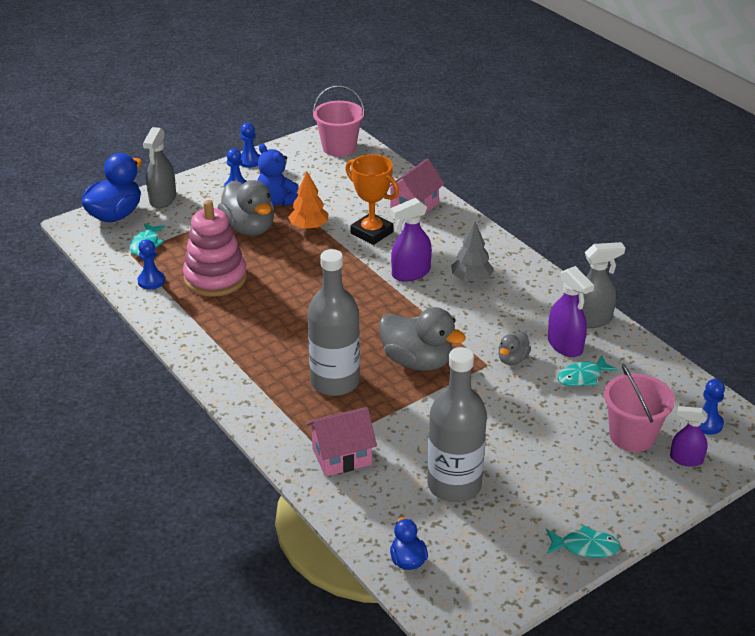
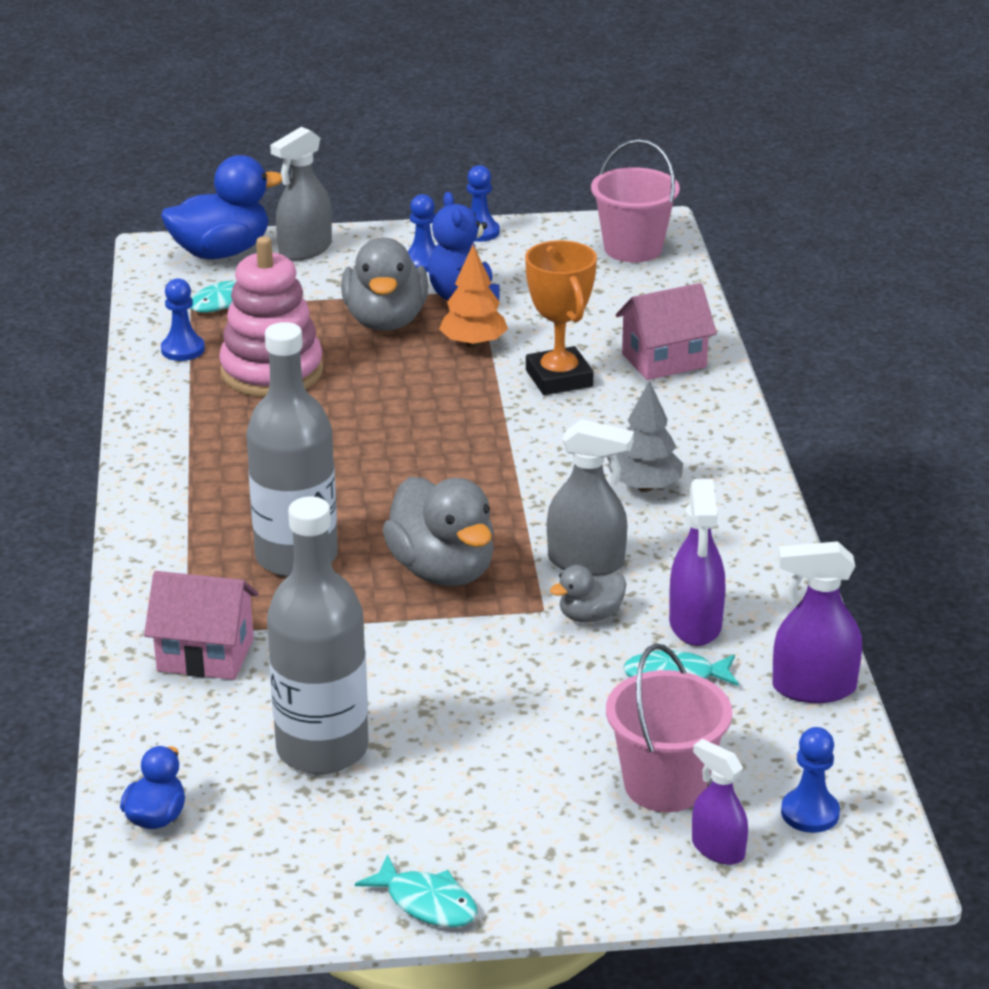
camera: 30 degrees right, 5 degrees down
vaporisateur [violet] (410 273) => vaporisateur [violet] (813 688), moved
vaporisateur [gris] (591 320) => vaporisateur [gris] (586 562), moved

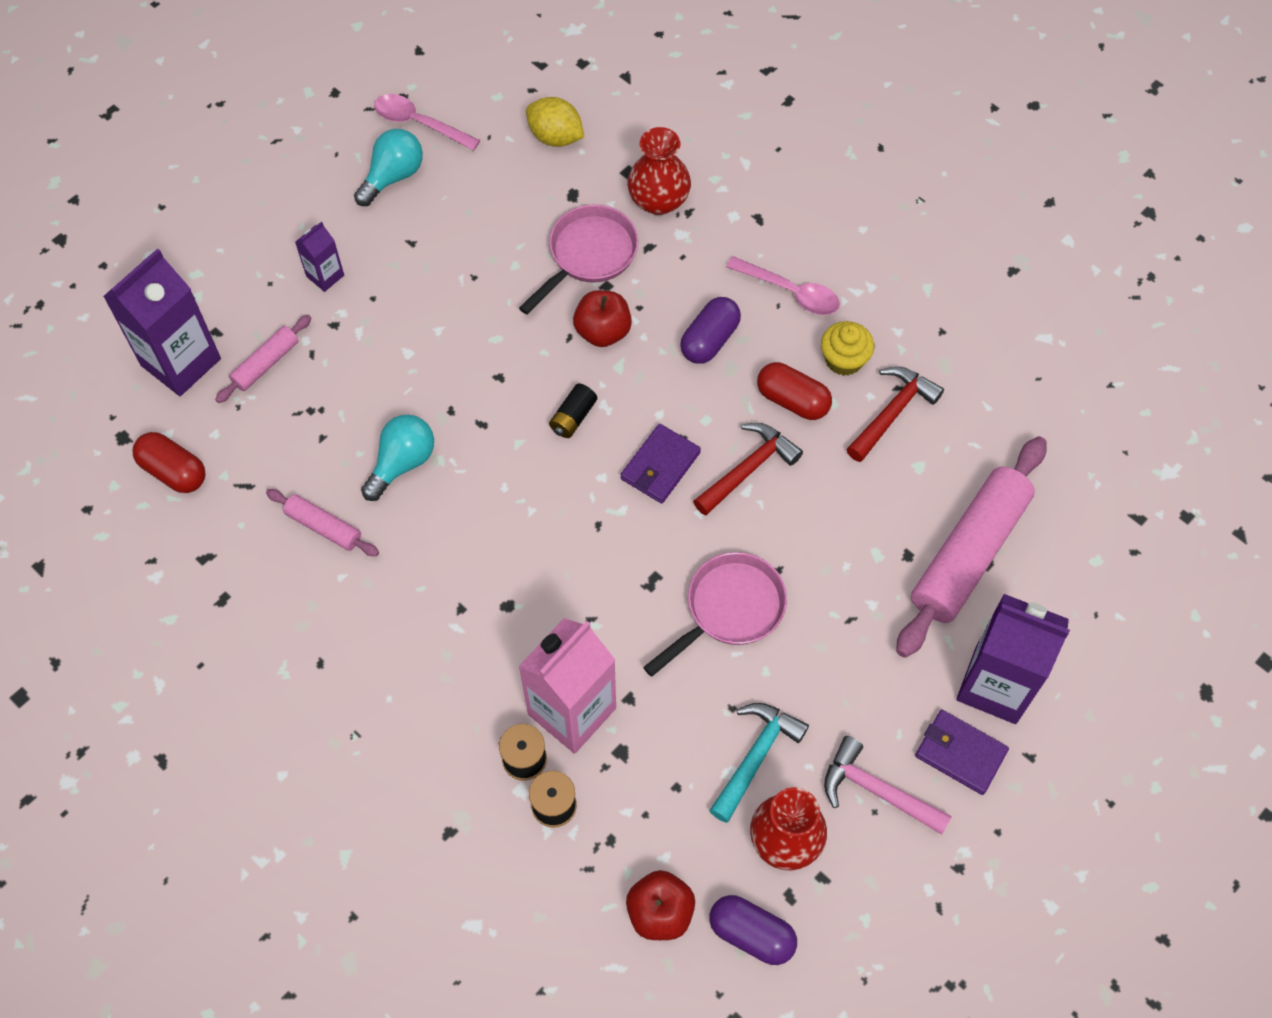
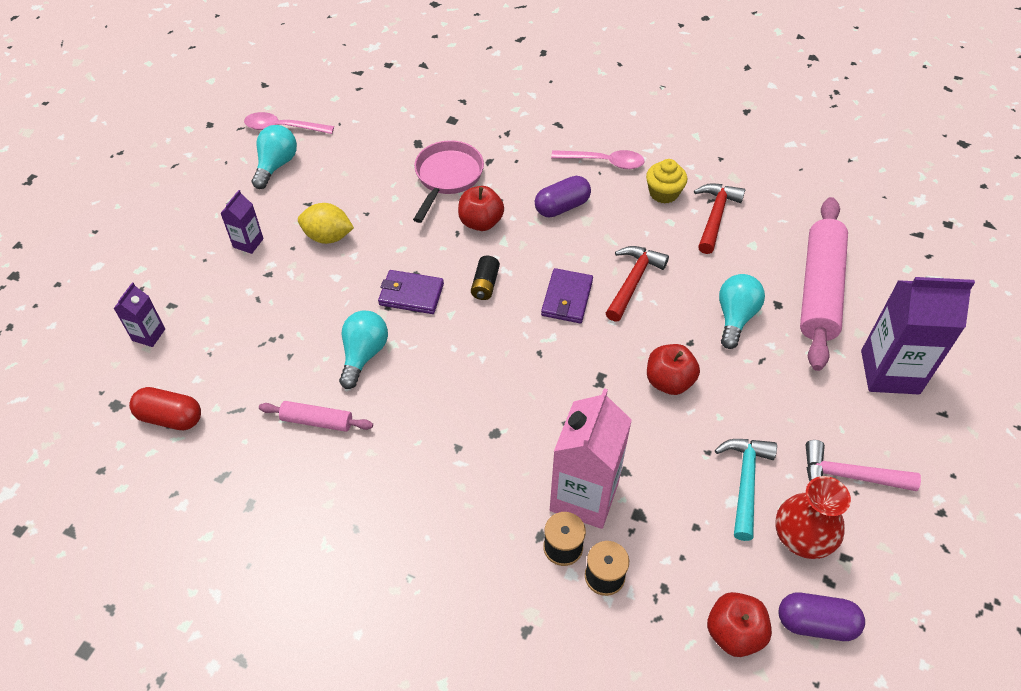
camera: 20 degrees left, 10 degrees down
citron [jaune] (555 137) => citron [jaune] (328 237), moved
vase [rouge] (658 200) => nothing
brique de lait [violet] (181 362) => brique de lait [violet] (148 335), x0.49
gélule [violet] (709 340) => gélule [violet] (562 207), 45 degrees clockwise
rouleau à pâtisserie [rose] (266 364) => nothing
gélule [rouge] (792 400) => nothing
poêle [rose] (729 609) => pomme [rouge] (669 381)
portefeuille [violet] (960 753) => portefeuille [violet] (411 294), moved
nothing => ampoule [turquoise] (735 317)

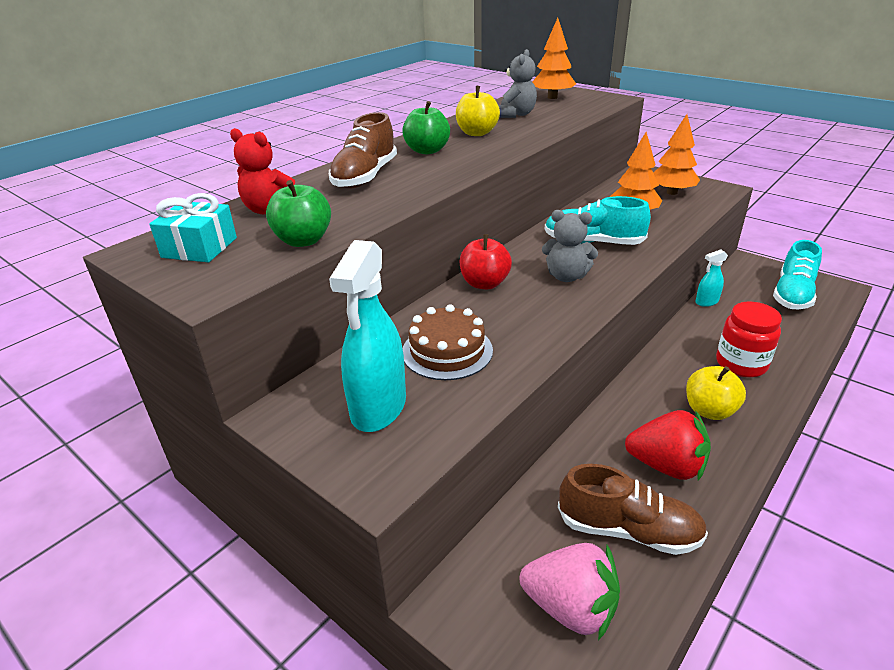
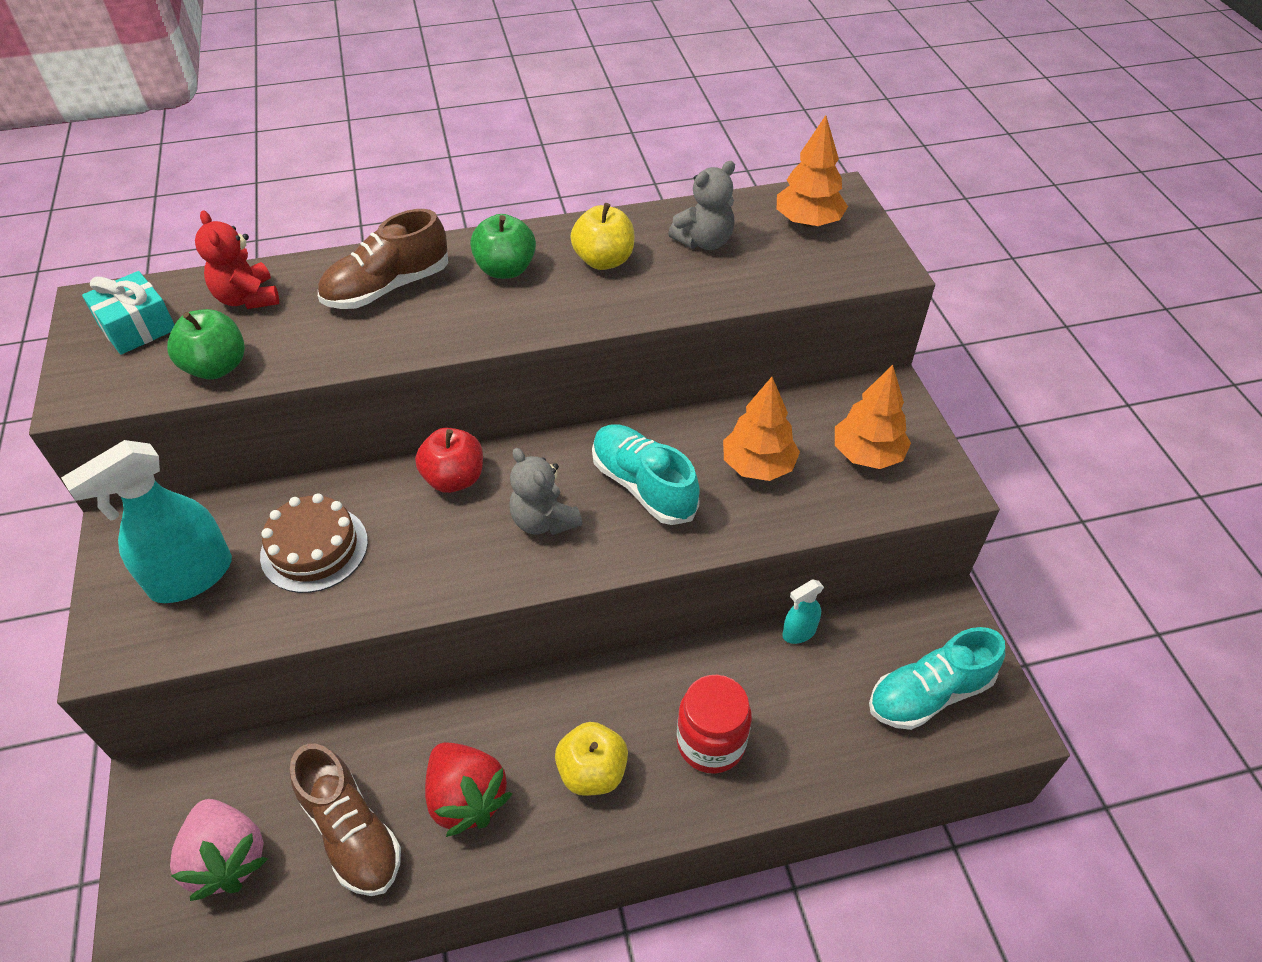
camera: 35 degrees right, 15 degrees up
vaporisateur [turquoise] (706 302) => vaporisateur [turquoise] (799 632), 45 degrees counterclockwise

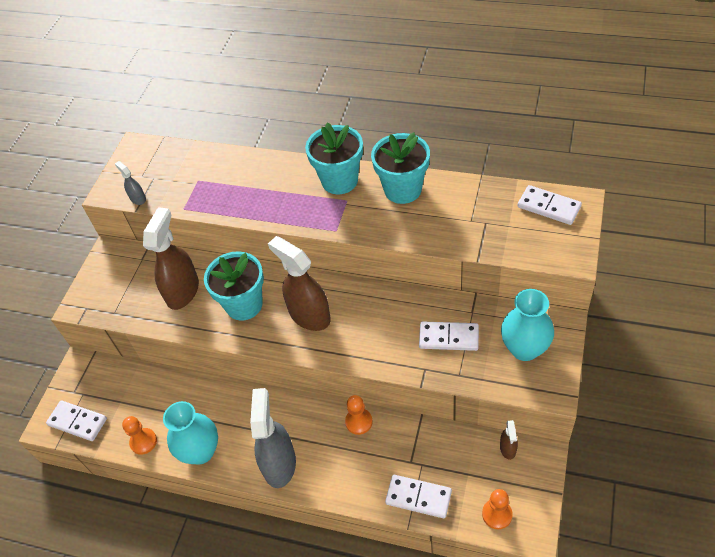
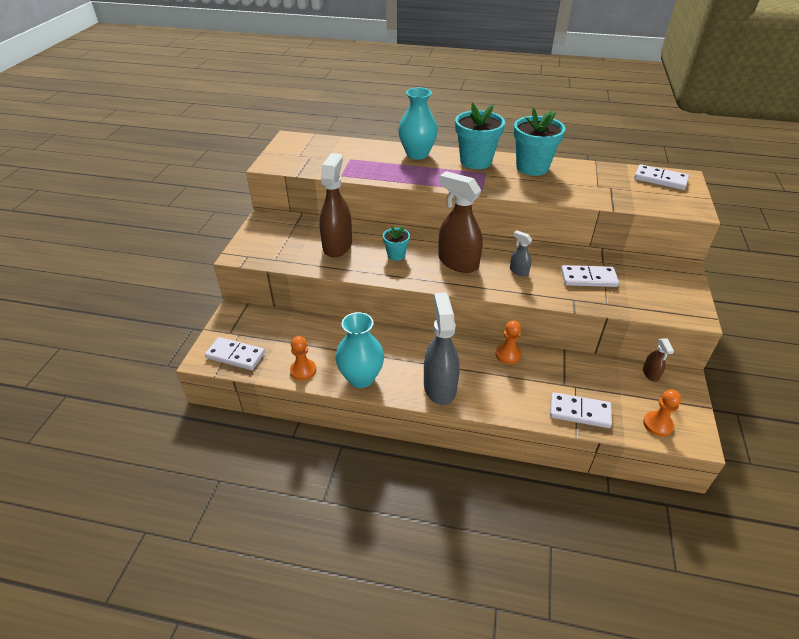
camera: 10 degrees left, 10 degrees down
vaporisateur [gris] (138 198) => vaporisateur [gris] (519 271), moved
pot de fleurs [turquoise] (244 304) => pot de fleurs [turquoise] (396 255), x0.52
vase [turquoise] (524 349) => vase [turquoise] (417 154), moved

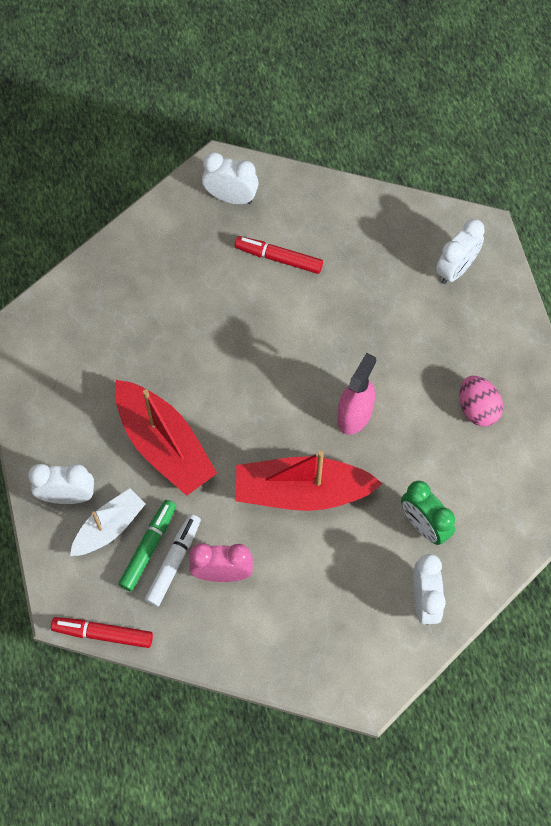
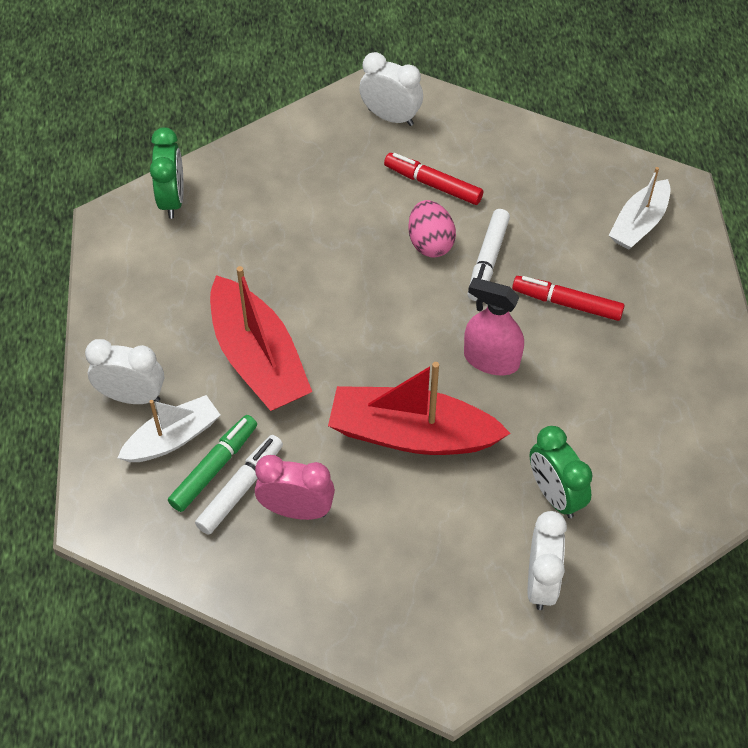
camera: 10 degrees right, 10 degrees down
réveil [blanc] (456 269) => bateau [blanc] (639 223)
vaporisateur [rose] (354 415) => vaporisateur [rose] (491 359), 105 degrees counterclockwise
œuf [rose] (477 409) => œuf [rose] (430 243), moved
feutre [rouge] (103 634) => feutre [rouge] (567 303), moved
nothing => réveil [vert] (172 200)
nothing => feutre [blanc] (488 260)

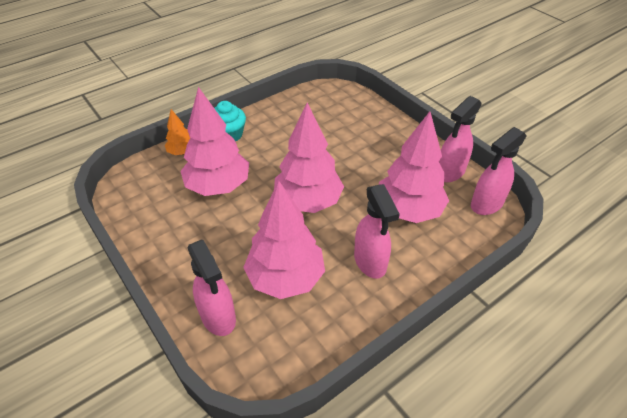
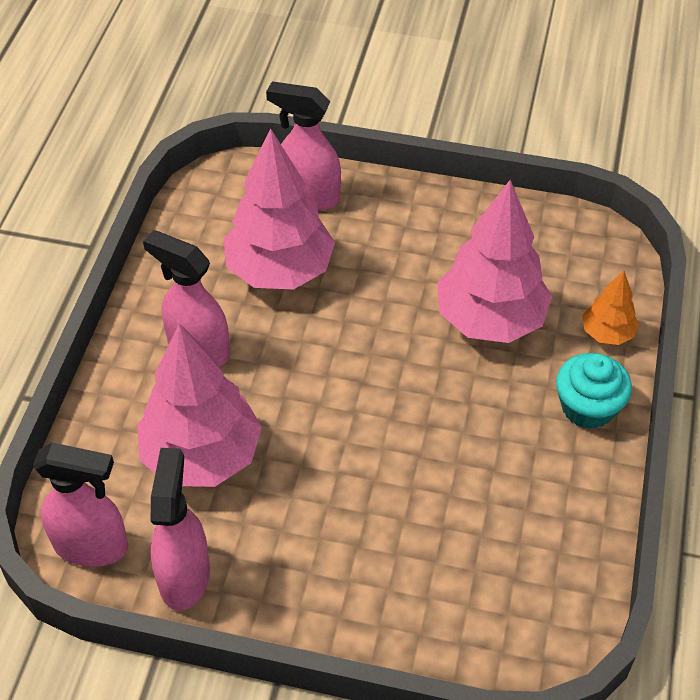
camera: 140 degrees right, 5 degrees up
arbre [rose] (308 201) => nothing
vaporisateur [rose] (486 204) => vaporisateur [rose] (92 546), 90 degrees clockwise

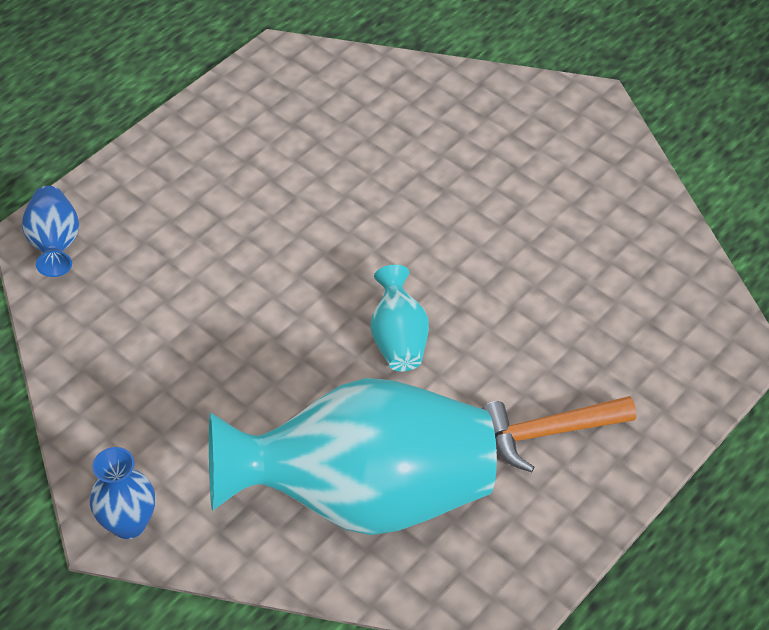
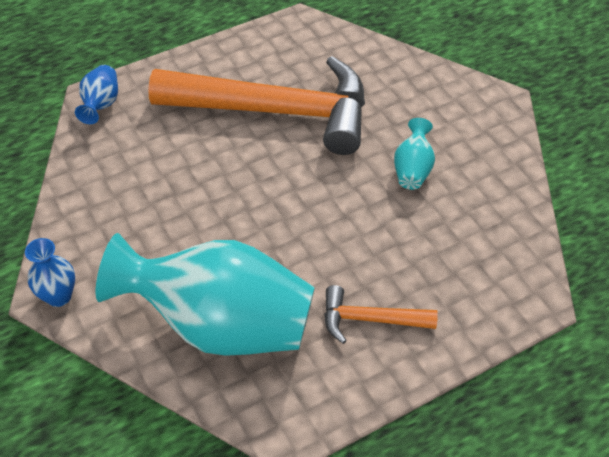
camera: 20 degrees right, 0 degrees up
vase [turquoise] (398 339) => vase [turquoise] (412 169), moved
nothing => marteau [orange] (276 111)

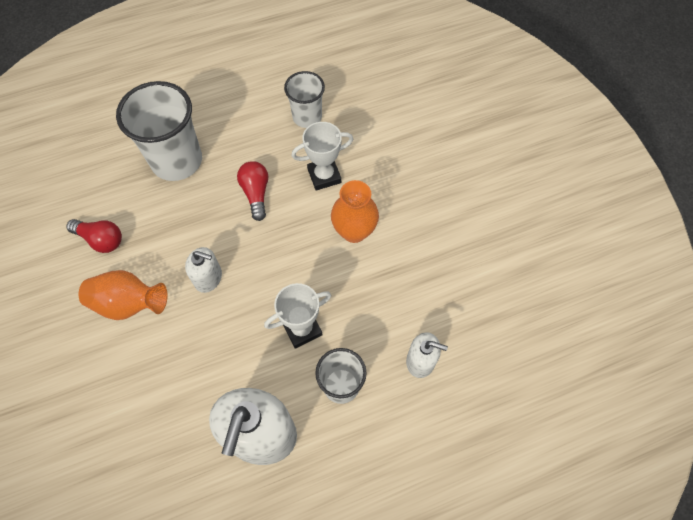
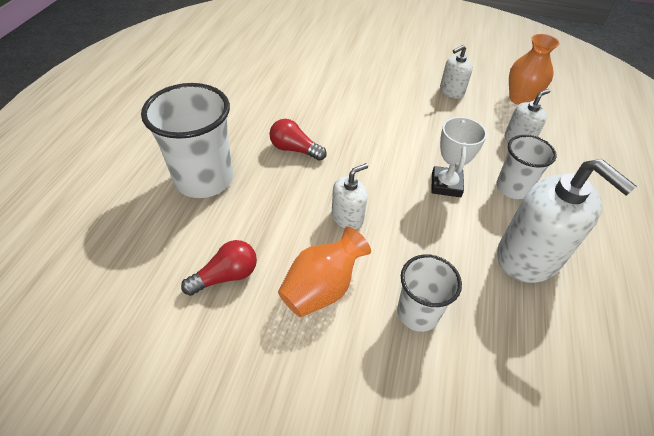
camera: 55 degrees left, 15 degrees down
gobelet [blanc] (307 117) => gobelet [blanc] (418 313), moved
trophée [blanc] (324 176) => nothing
vase [orange] (354 231) => vase [orange] (520 99), moved
nothing => distributeur de savon [blanc] (451 91)

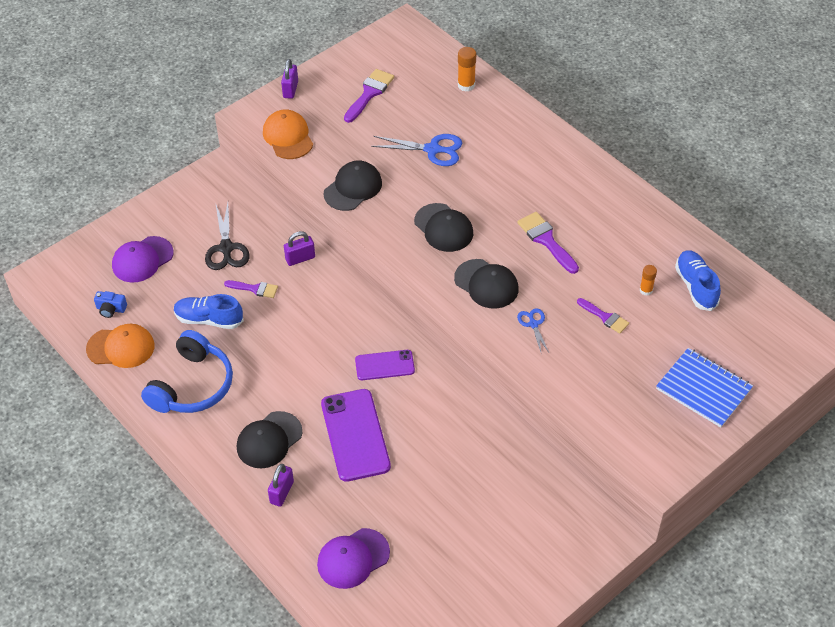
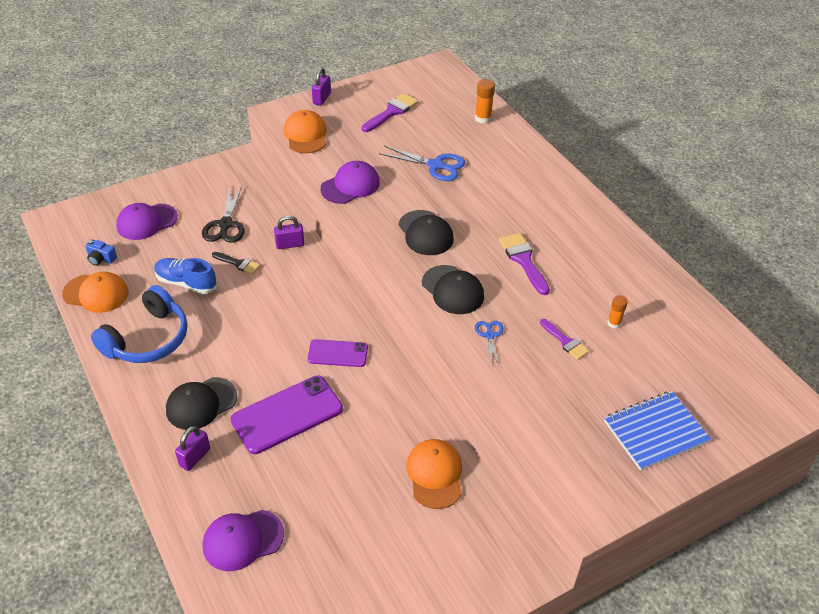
camera: 10 degrees right, 5 degrees down
casquette [noir] (353 188) => casquette [violet] (350 186)
chaussure [bleu] (696 286) => nothing
pinceau [violet] (255 289) => pinceau [noir] (238 263)
carnet [bleu] (703 389) => carnet [bleu] (655 432), 75 degrees counterclockwise
téléphone [violet] (355 435) => téléphone [violet] (287 414), 60 degrees clockwise
nothing => casquette [orange] (435 475)

